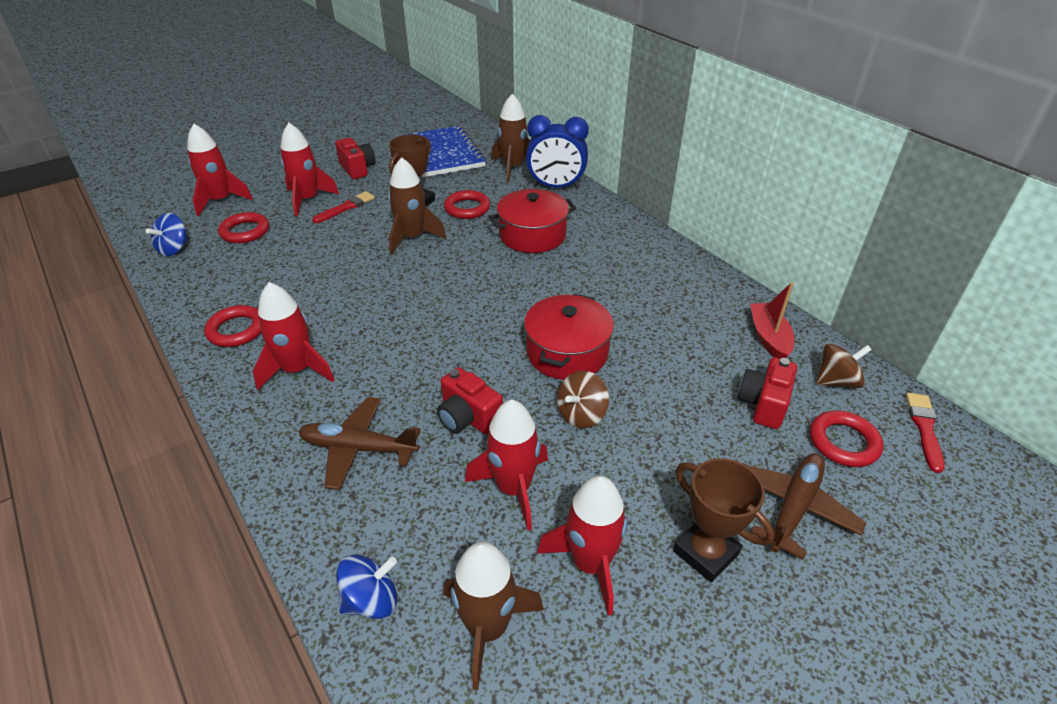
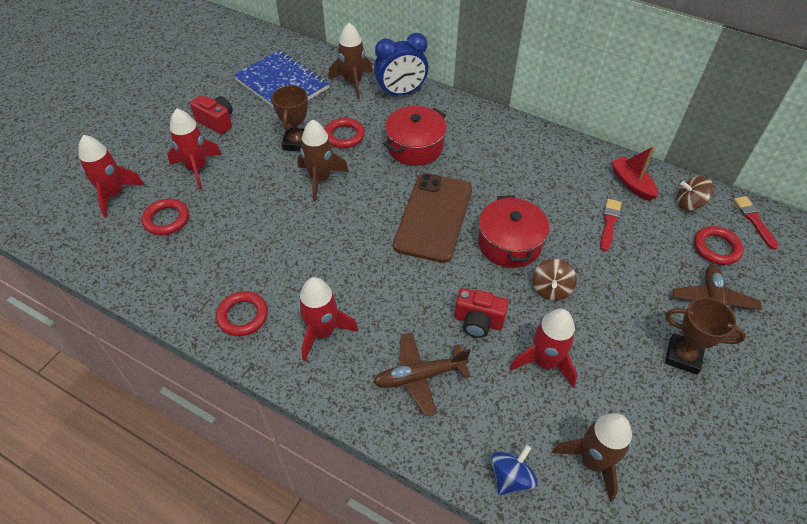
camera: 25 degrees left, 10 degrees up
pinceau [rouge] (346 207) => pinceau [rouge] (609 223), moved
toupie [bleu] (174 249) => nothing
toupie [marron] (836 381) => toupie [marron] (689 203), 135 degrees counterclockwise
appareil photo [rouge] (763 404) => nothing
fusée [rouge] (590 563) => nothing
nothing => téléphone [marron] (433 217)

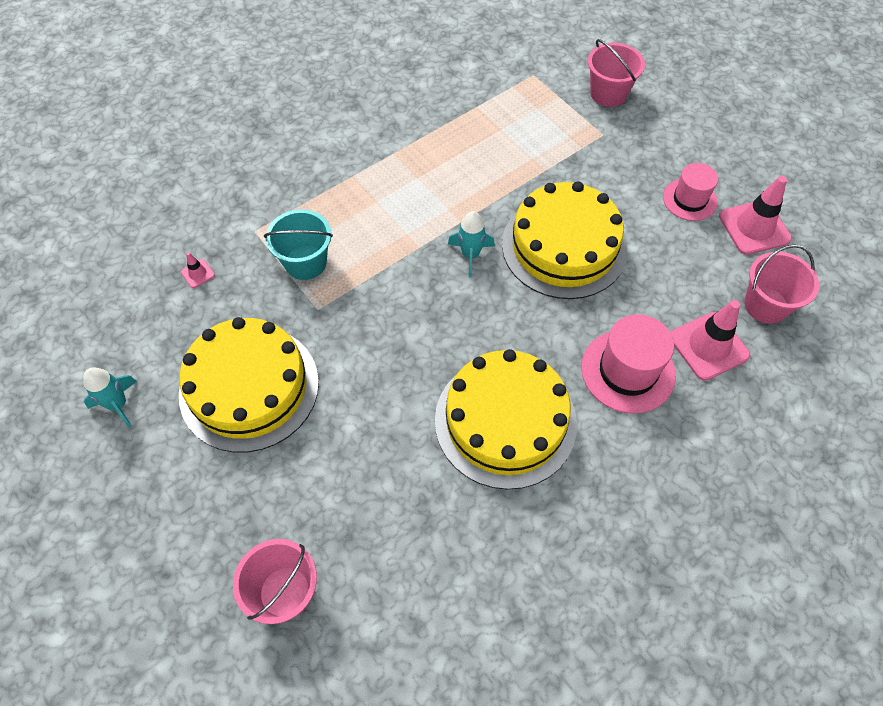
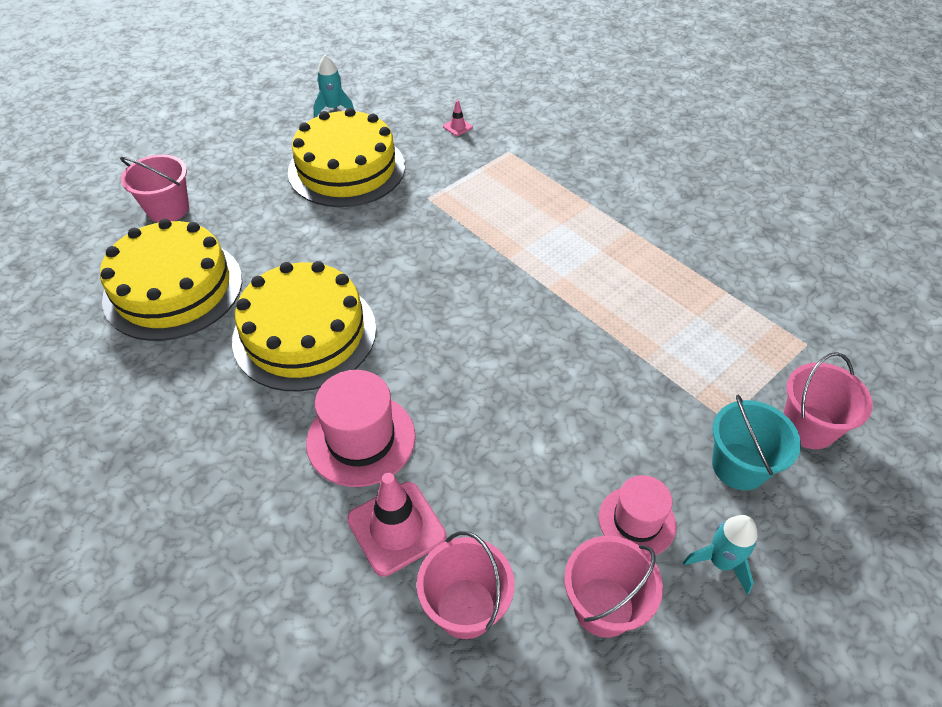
camera: 85 degrees right, 10 degrees down
cône de chantier [rose] (754 228) => seau [rose] (603 606)
gâteau [jaune] (564 246) => gâteau [jaune] (173 289), moved
seau [turquoise] (305 262) => seau [turquoise] (739 466), moved
fusée [turquoise] (470 255) => fusée [turquoise] (721 562), moved

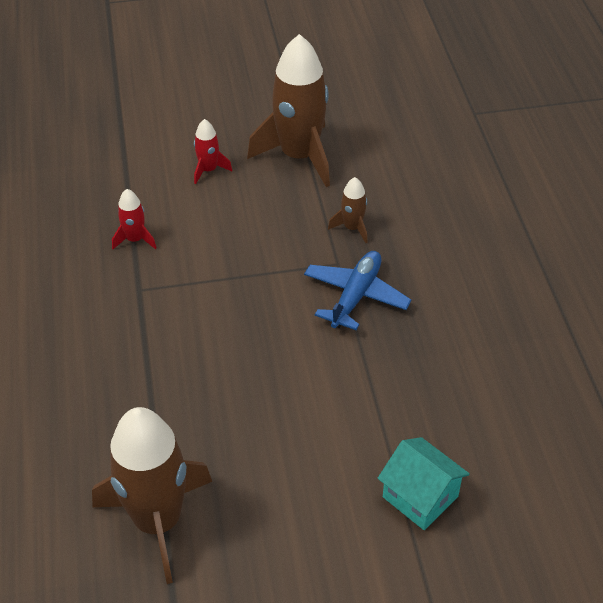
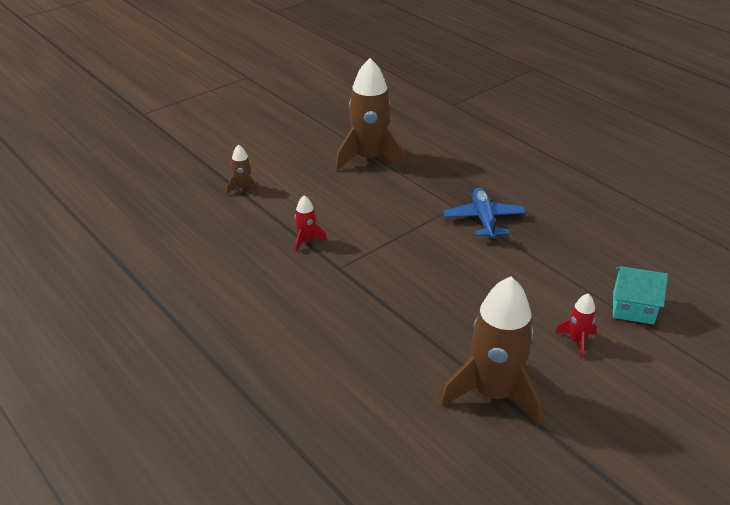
camera: 30 degrees left, 10 degrees down
fusée [rouge] (208 170) => fusée [rouge] (577 341), moved
fusée [marron] (352 228) => fusée [marron] (243 188), moved

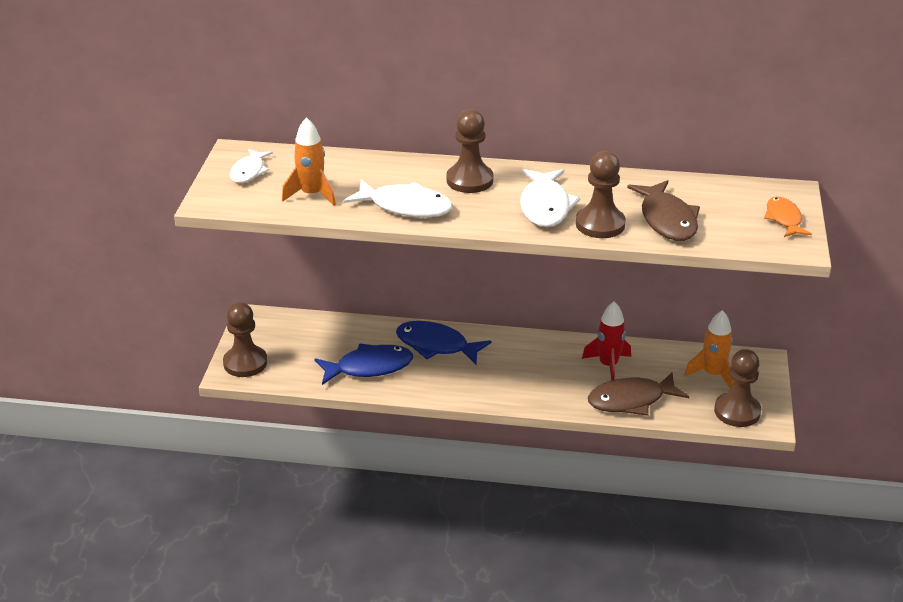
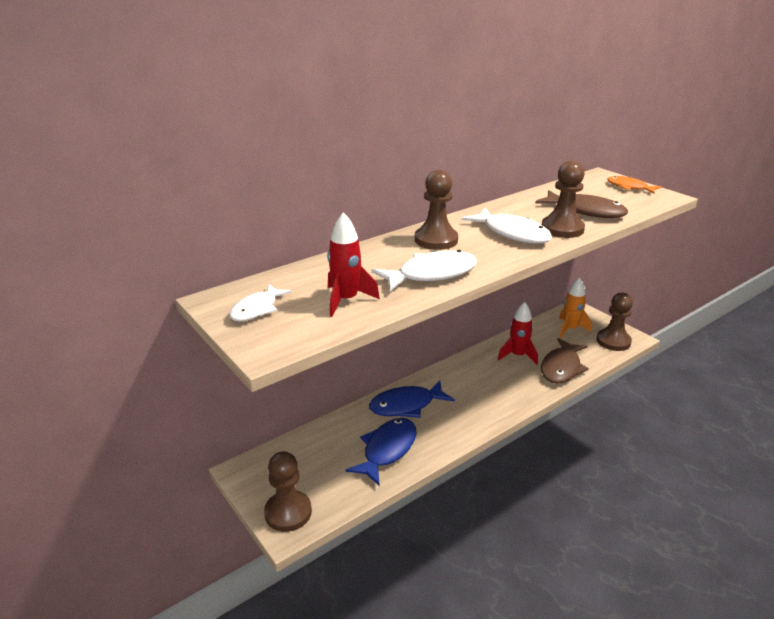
camera: 45 degrees left, 5 degrees down
fusée [orange] (312 195) => fusée [rouge] (346 300)
poisson [blanc] (249 172) => poisson [blanc] (257 309), 60 degrees clockwise

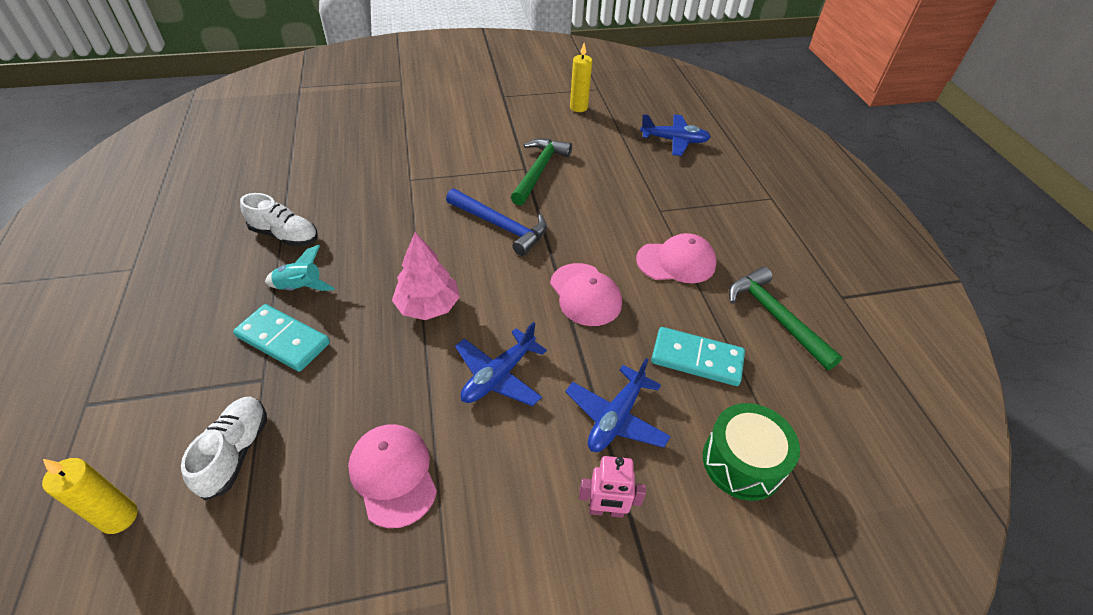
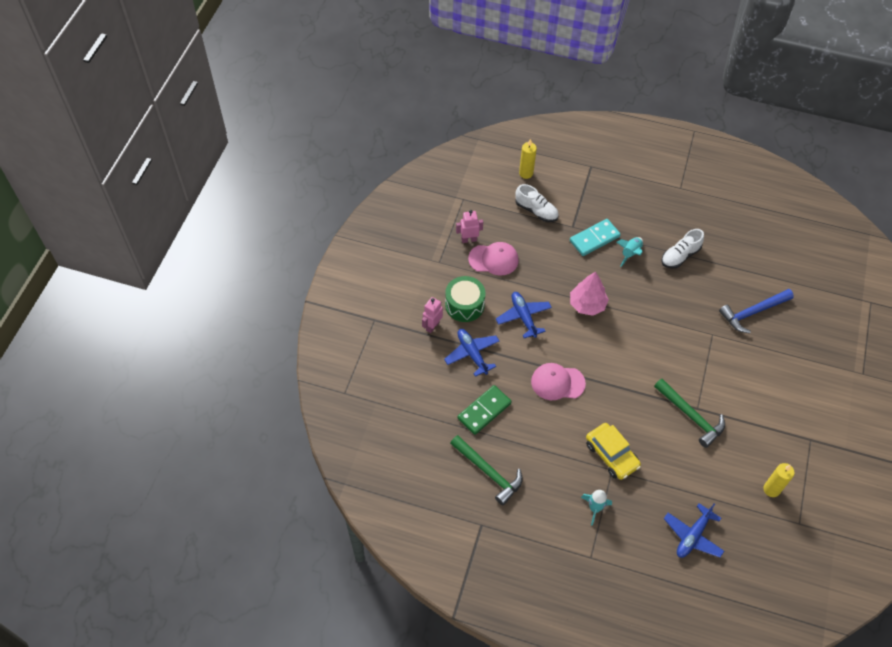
camera: 120 degrees right, 10 degrees up
marteau [bleu] (500 226) => marteau [bleu] (752 312), moved
casquette [rose] (676 262) => nothing
marteau [vert] (775 317) => marteau [vert] (488 472), 45 degrees clockwise
domino [turquoise] (696 359) => domino [vert] (484 411)
tambour [vert] (742 462) => tambour [vert] (464 305), moved
nothing => robot [rose] (469 239)
nothing => voiture [jaune] (611 455)
nothing => fusée [turquoise] (594 508)

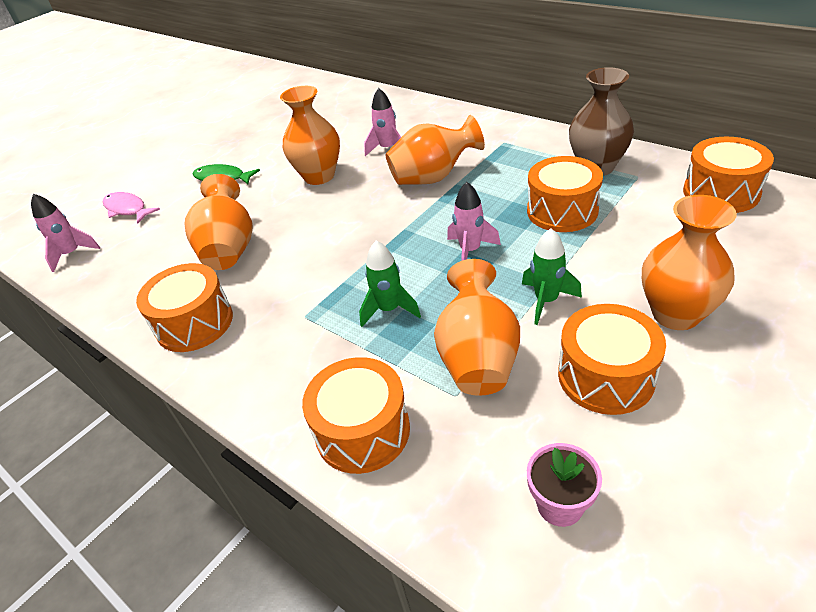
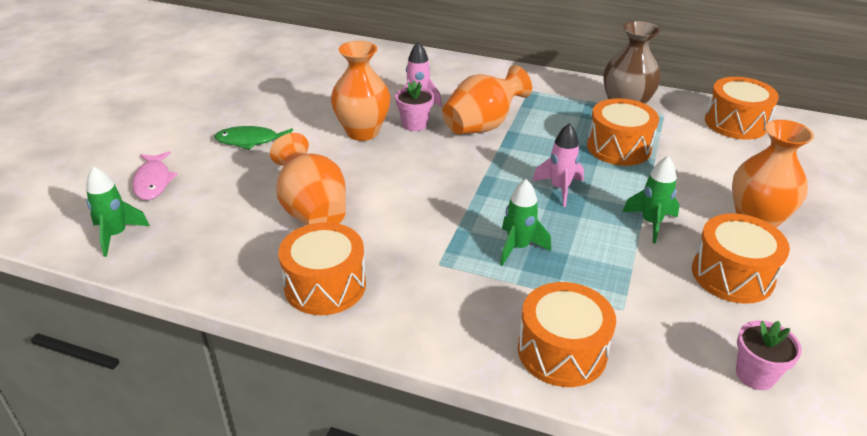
camera: 25 degrees left, 5 degrees down
poisson [rose] (127 209) => poisson [rose] (153 181), 120 degrees counterclockwise
fusée [rose] (72 254) => fusée [vert] (116 235)
vase [orange] (478 358) => nothing
nothing => pot de fleurs [rose] (414 124)

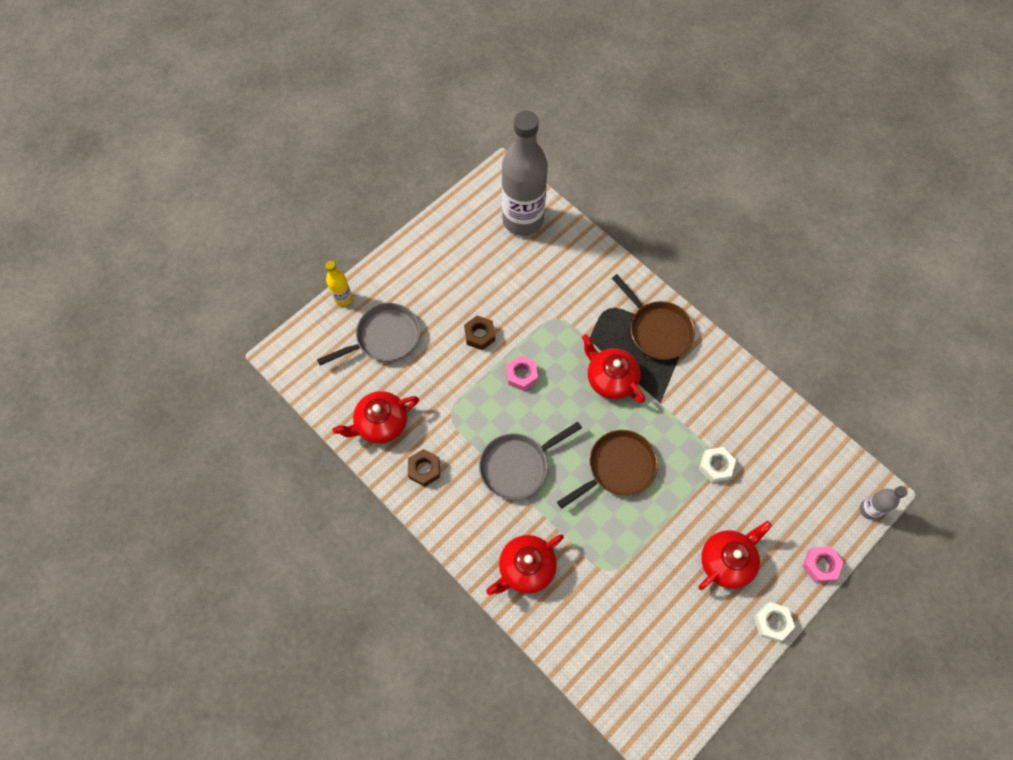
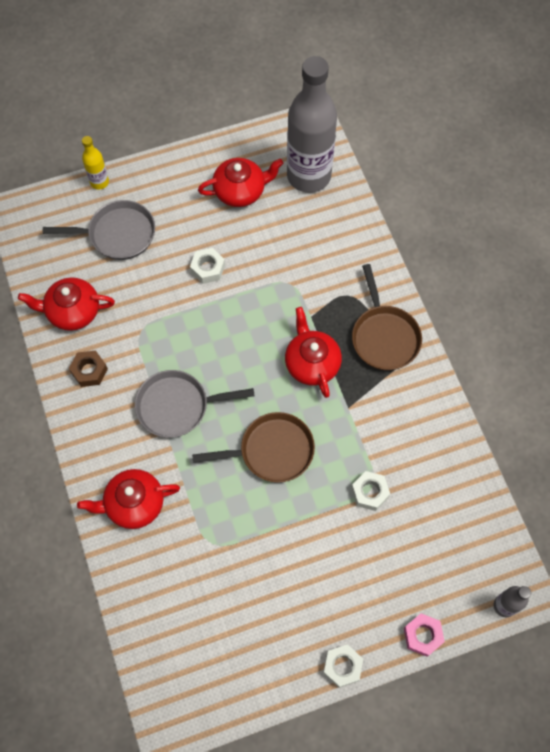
camera: 25 degrees right, 0 degrees up
écrou [marron] (479 335) => écrou [blanc] (208 269)
écrou [rose] (521 375) => nothing
théière [rouge] (727 561) => théière [rouge] (240 191), moved

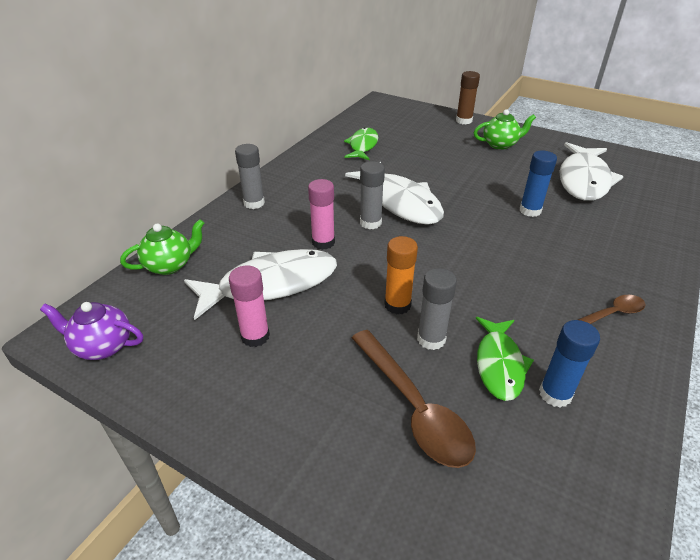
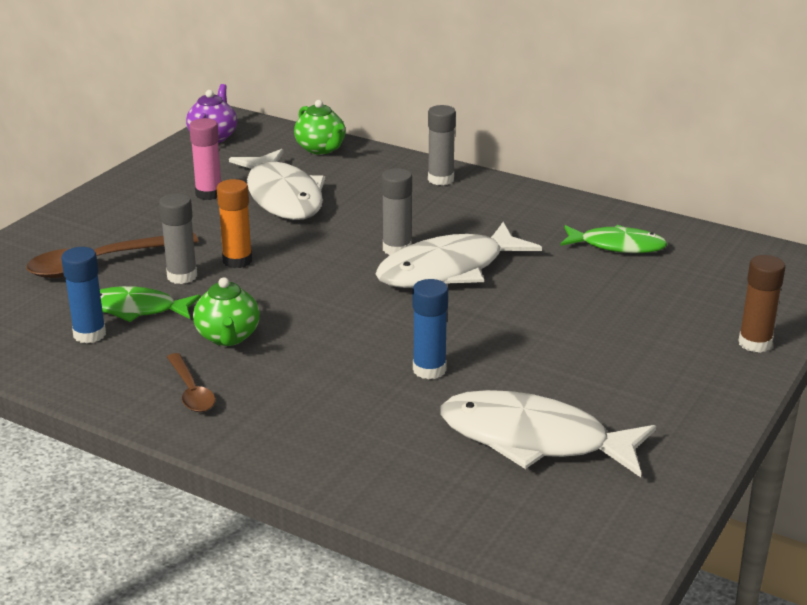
camera: 90 degrees right, 10 degrees down
théière [vert] (500 144) => théière [vert] (228 337), moved
bâton de colle [rose] (323 242) => nothing

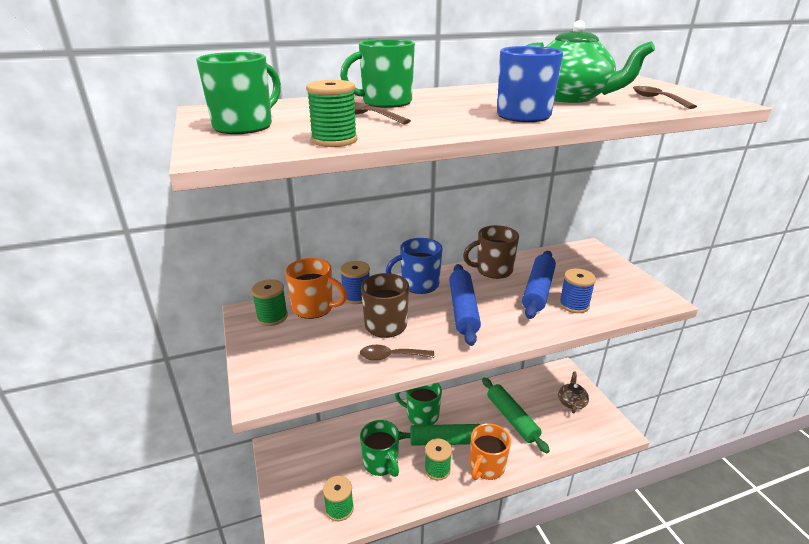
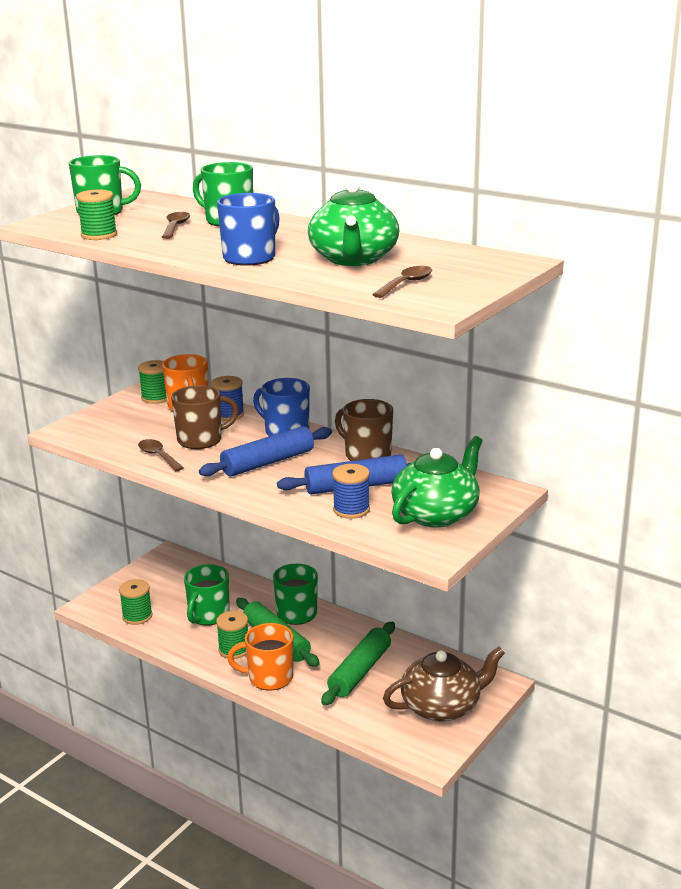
camera: 55 degrees right, 5 degrees down
théière [marron] (571 402) => théière [marron] (442 706), x1.80
nothing => théière [vert] (436 514)

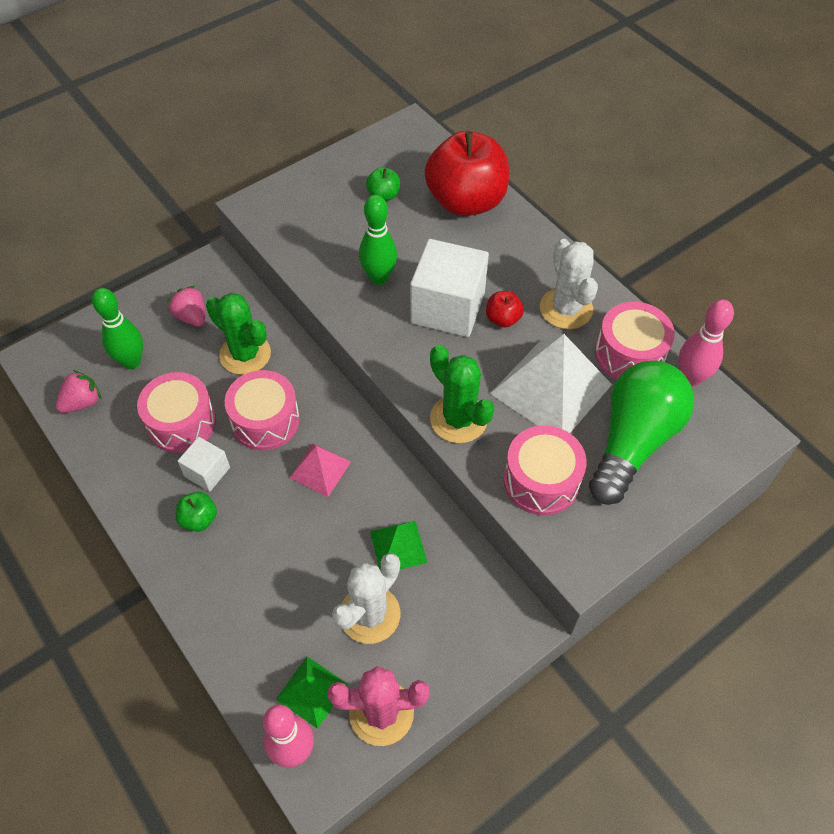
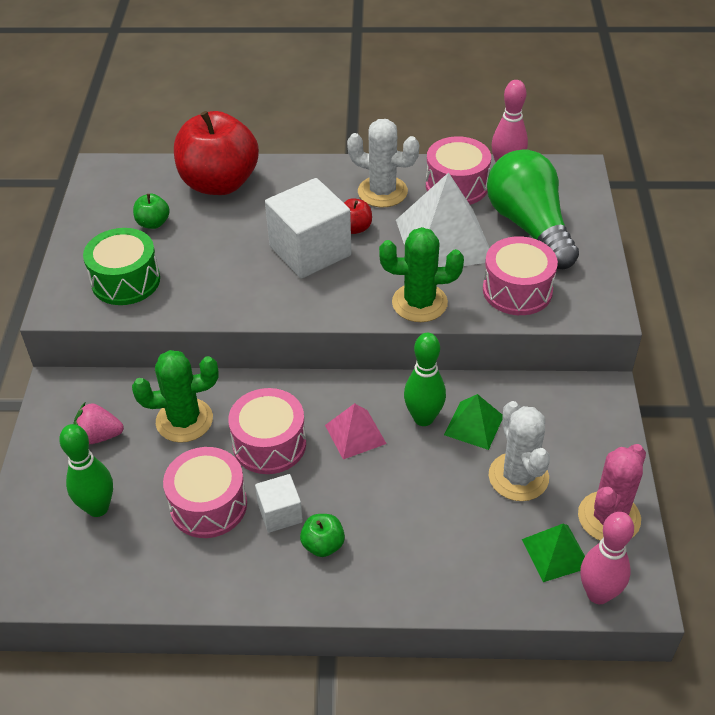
camera: 50 degrees left, 10 degrees down
quille [vert] (379 278) => quille [vert] (423 418), moved
fraise [rose] (82 402) => nothing
nothing => tambour [vert] (126 281)

